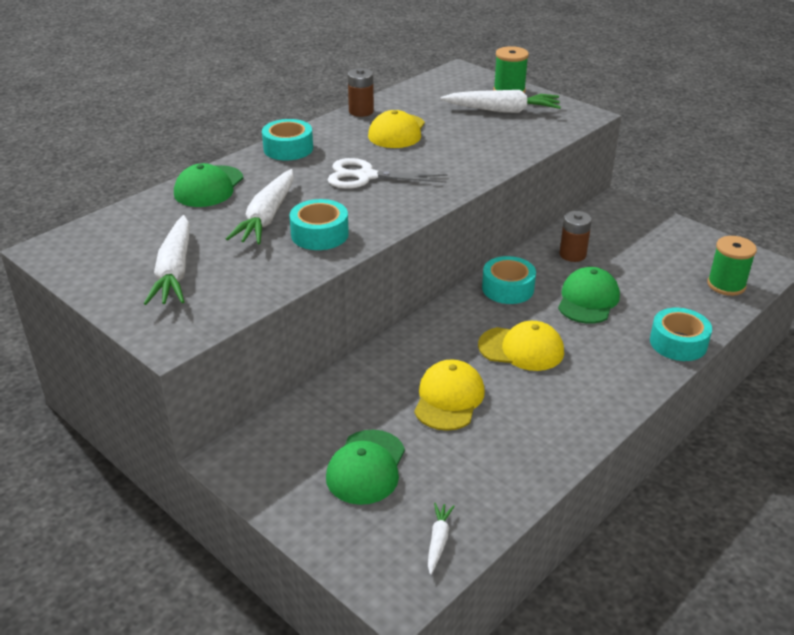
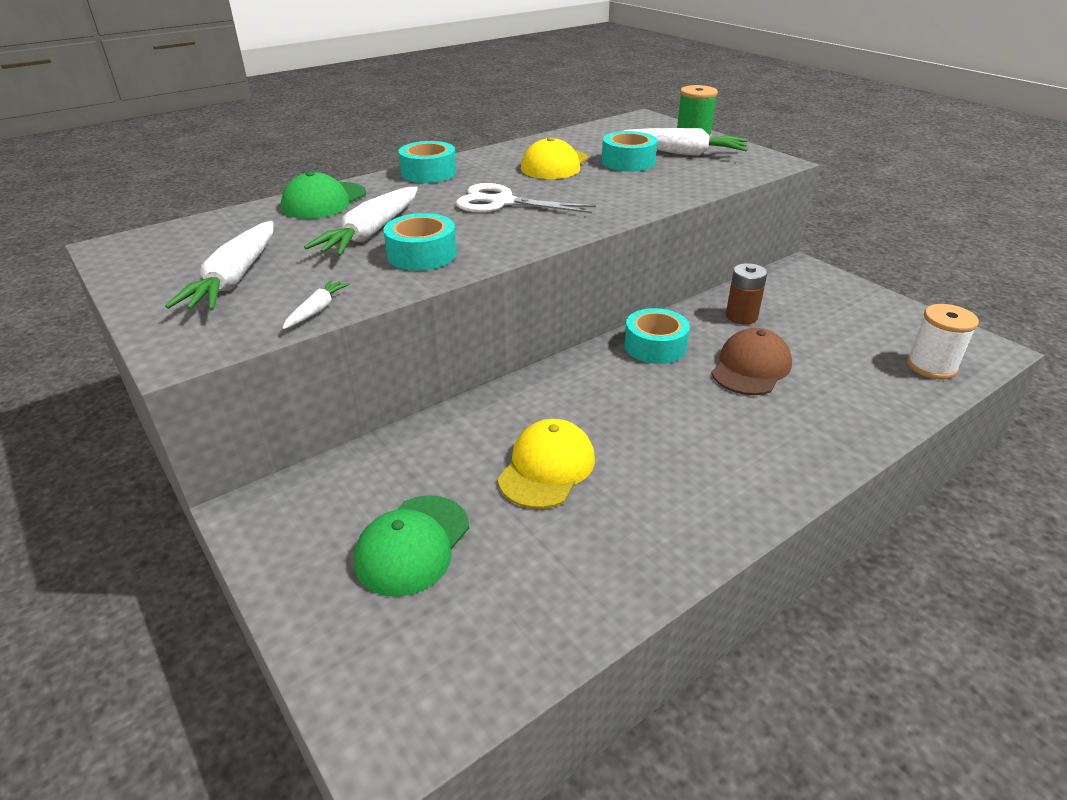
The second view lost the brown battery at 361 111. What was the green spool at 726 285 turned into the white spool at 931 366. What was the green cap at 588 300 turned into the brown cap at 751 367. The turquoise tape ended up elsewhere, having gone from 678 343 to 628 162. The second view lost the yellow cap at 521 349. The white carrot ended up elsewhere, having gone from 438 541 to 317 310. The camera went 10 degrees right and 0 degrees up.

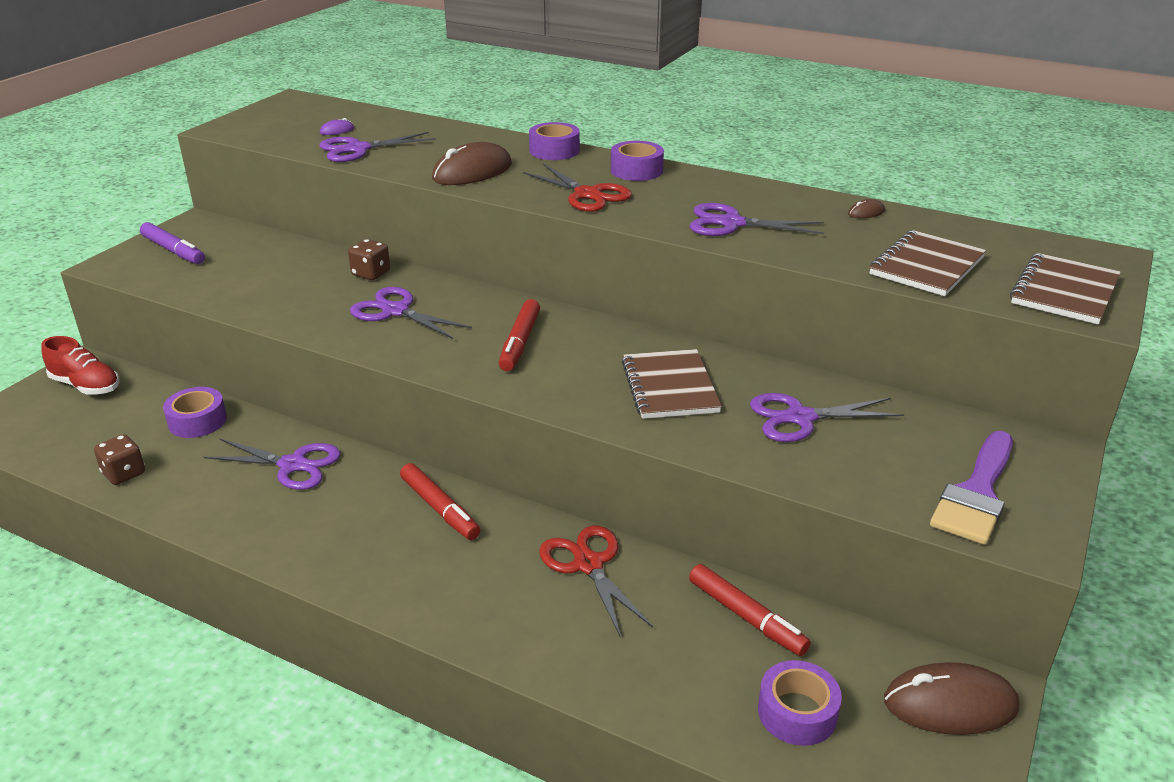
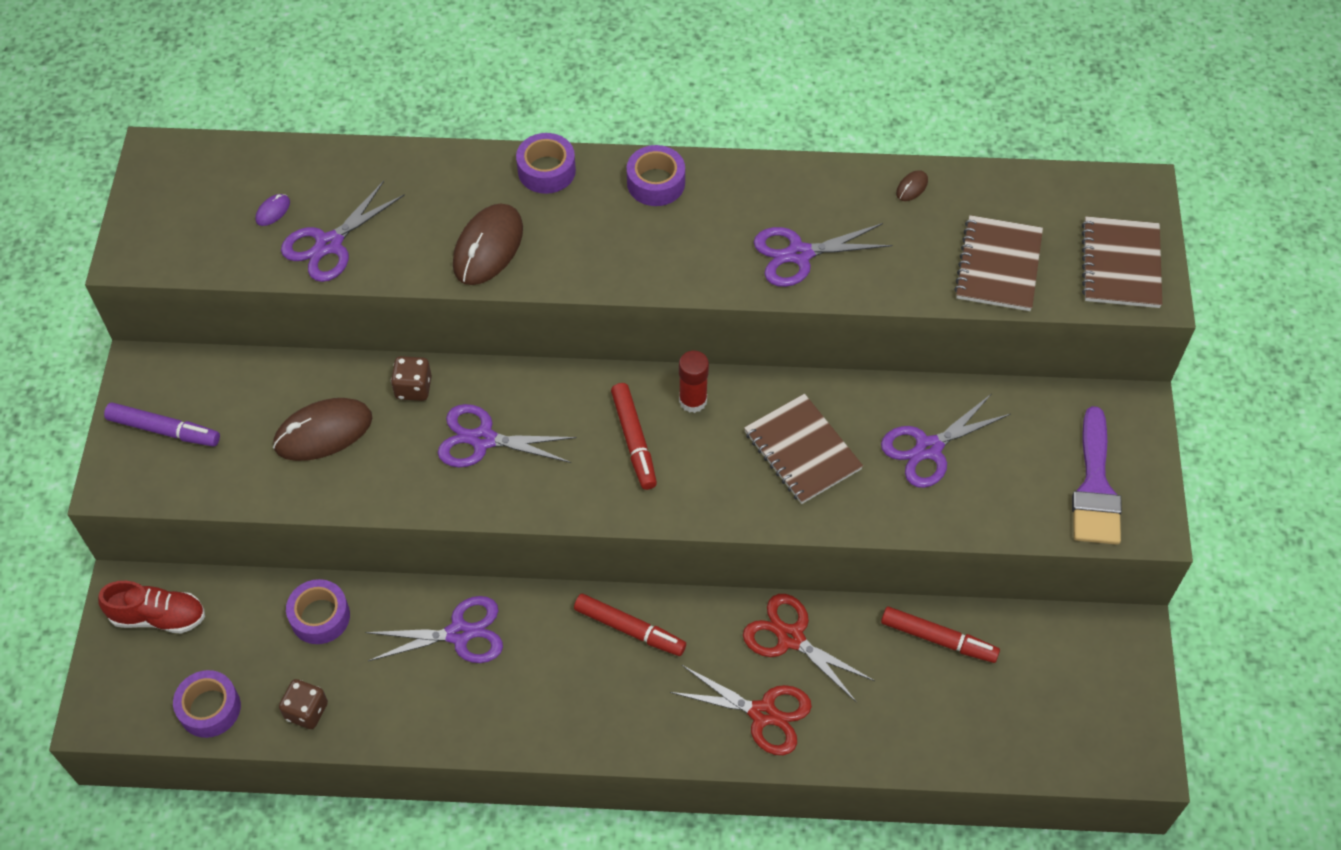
The red scissors ended up elsewhere, having gone from 587 195 to 763 713. The purple tape ended up elsewhere, having gone from 797 712 to 209 708. The brown mouse ended up elsewhere, having gone from 950 704 to 323 432. The second view gained the red glue stick at 693 400. The camera went 25 degrees left and 25 degrees up.

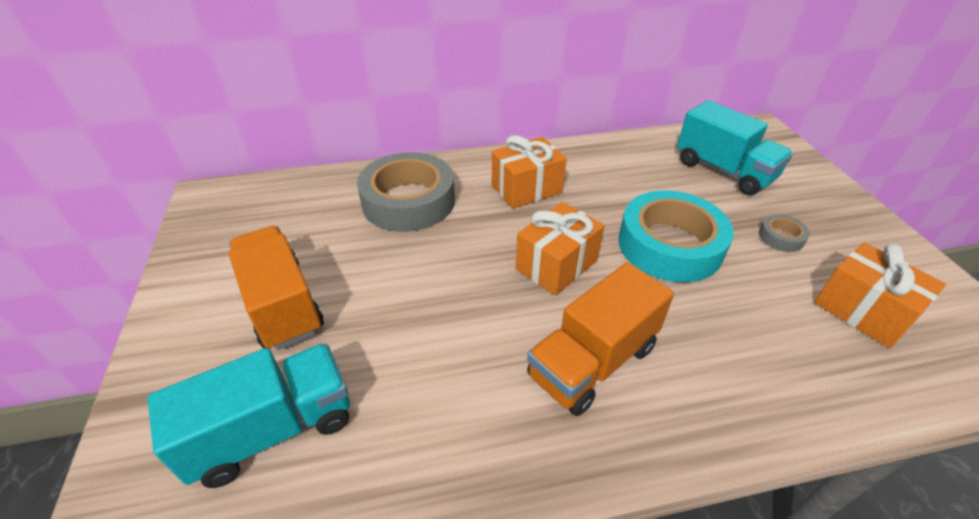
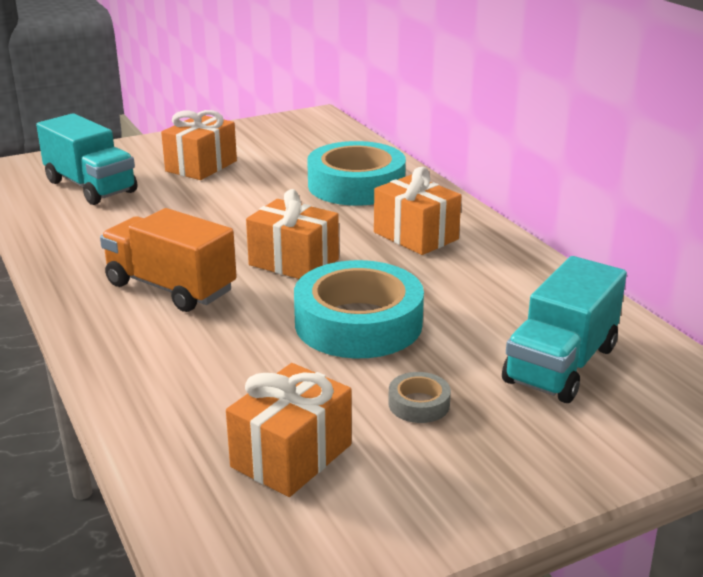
What was the grey tape at 408 201 turned into the turquoise tape at 356 185. Where the orange truck stood at 282 305, the orange gift came to stand at 201 166. The camera went 75 degrees right and 15 degrees down.

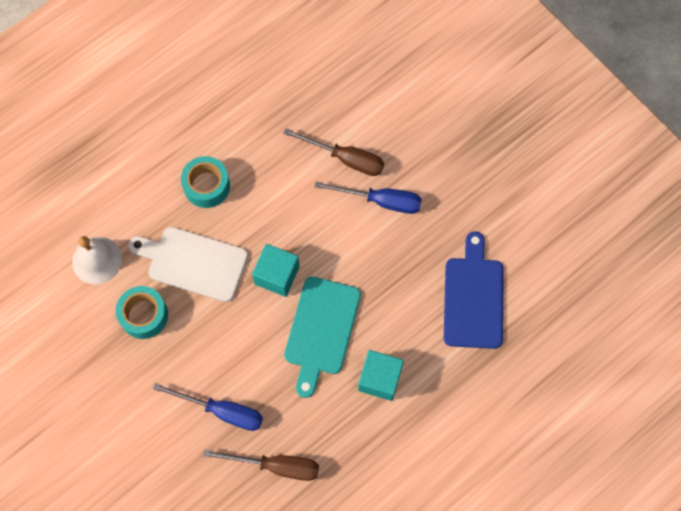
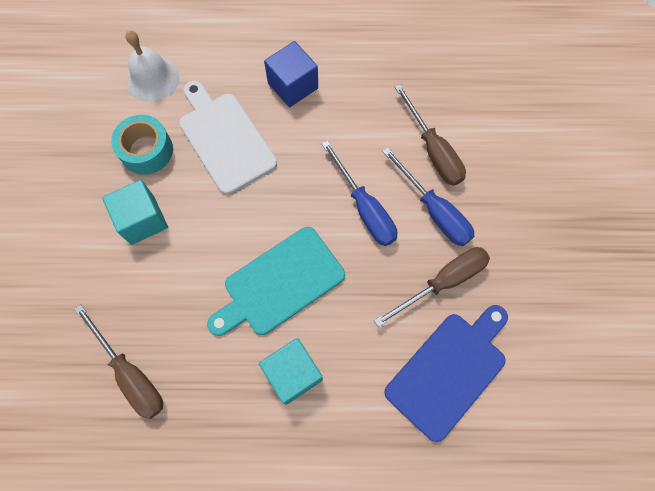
Where the turquoise tape stood at 207 186, the blue cube came to stand at 293 86. The turquoise cube ended up elsewhere, having gone from 277 275 to 142 220. The blue screwdriver ended up elsewhere, having gone from 222 411 to 364 208. The second view gained the brown screwdriver at 442 282. The camera went 40 degrees right and 0 degrees up.

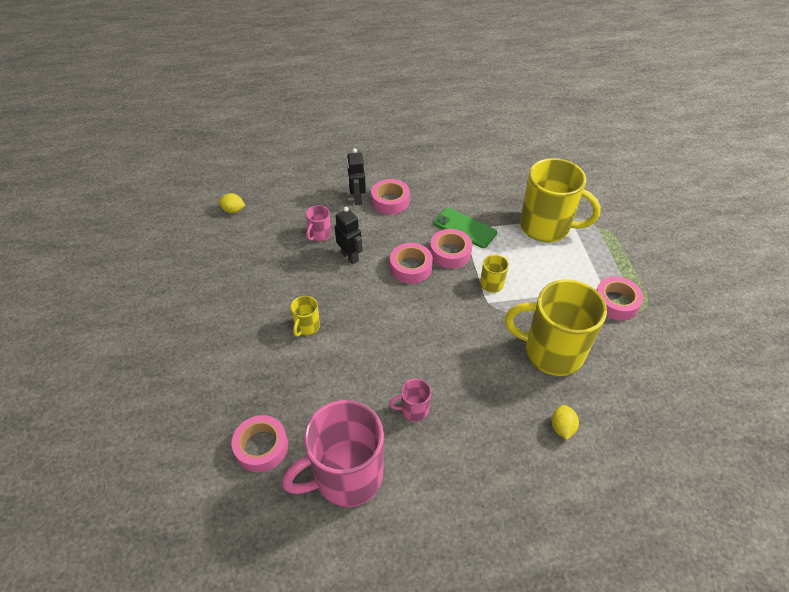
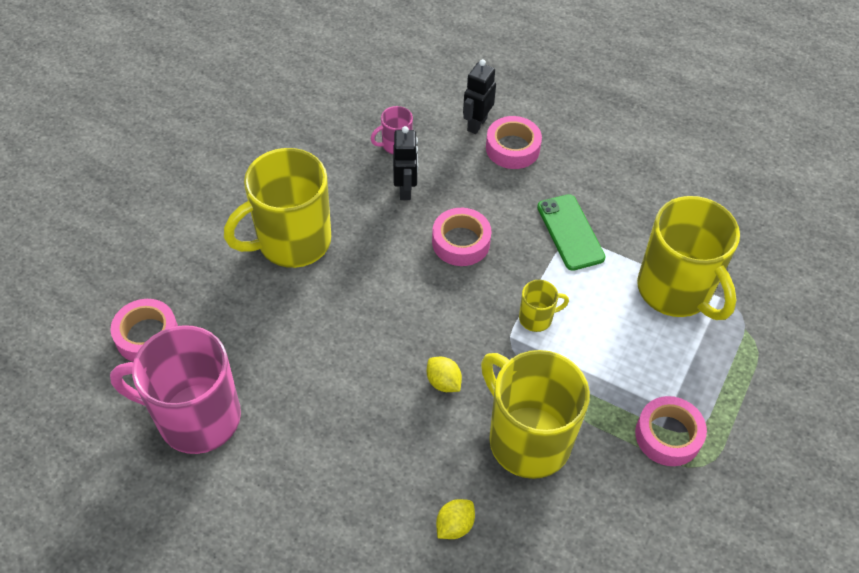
The yellow lemon ended up elsewhere, having gone from 233 210 to 443 382. The second view lost the pink tape at 450 253. The size of the yellow mug at 307 327 changed by a factor of 2.28. The second view lost the pink mug at 413 410. The camera went 35 degrees right and 5 degrees up.

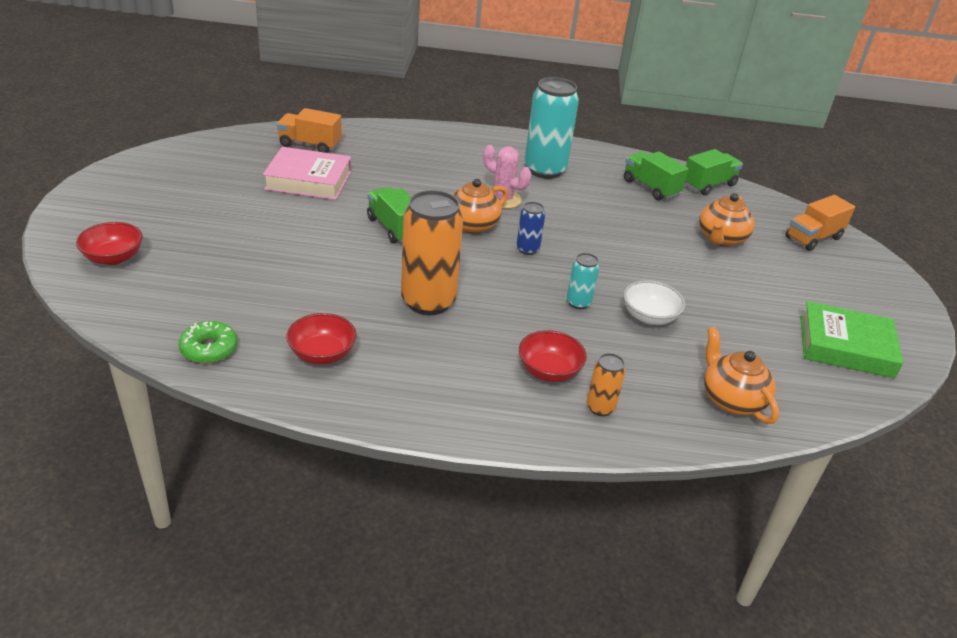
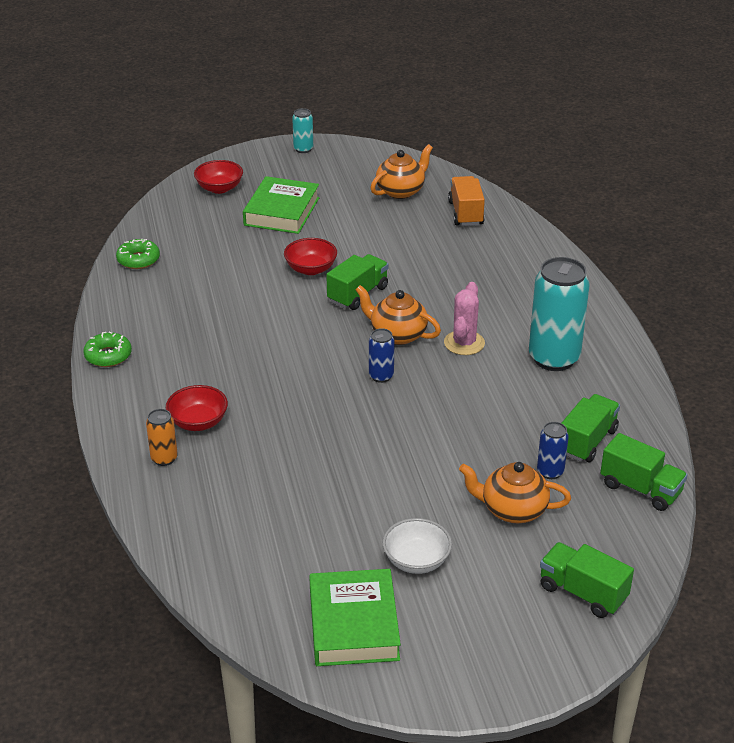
The second view lost the pink book at 308 180. The second view lost the orange can at 428 301. What was the orange truck at 813 238 turned into the green truck at 582 593. The turquoise can ended up elsewhere, having gone from 578 303 to 303 149. The white bowl ended up elsewhere, having gone from 649 317 to 416 561. The red bowl ended up elsewhere, having gone from 322 354 to 311 269. The orange teapot ended up elsewhere, having gone from 731 400 to 401 191. The second view gained the green book at 281 211. The second view gained the green donut at 108 356. The second view gained the blue can at 550 472. The camera went 75 degrees right and 0 degrees up.

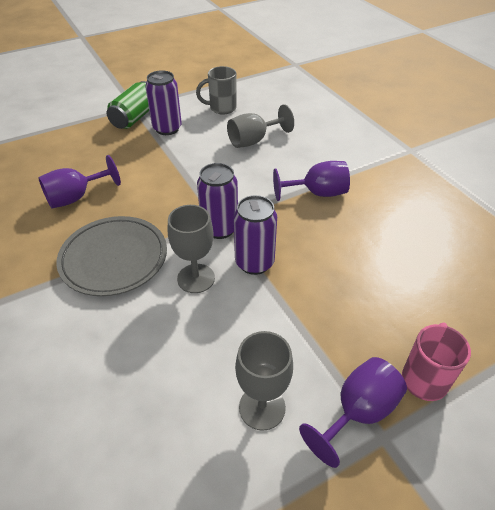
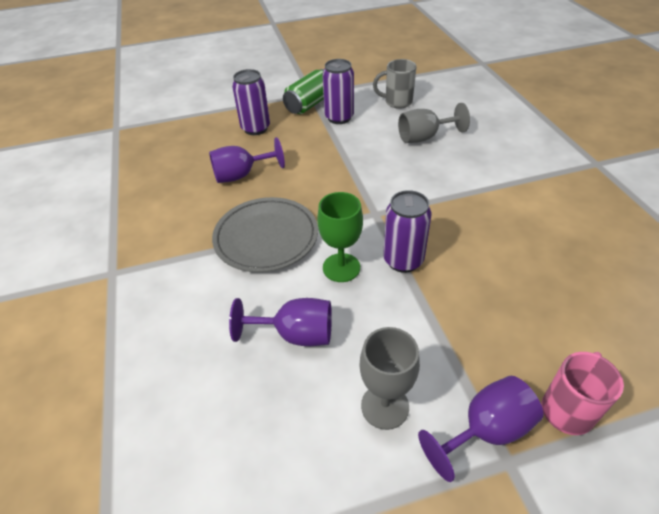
The purple goblet ended up elsewhere, having gone from 317 193 to 295 334. The purple can ended up elsewhere, having gone from 219 228 to 255 128. What was the grey goblet at 196 278 turned into the green goblet at 341 267. The camera went 15 degrees right and 0 degrees up.

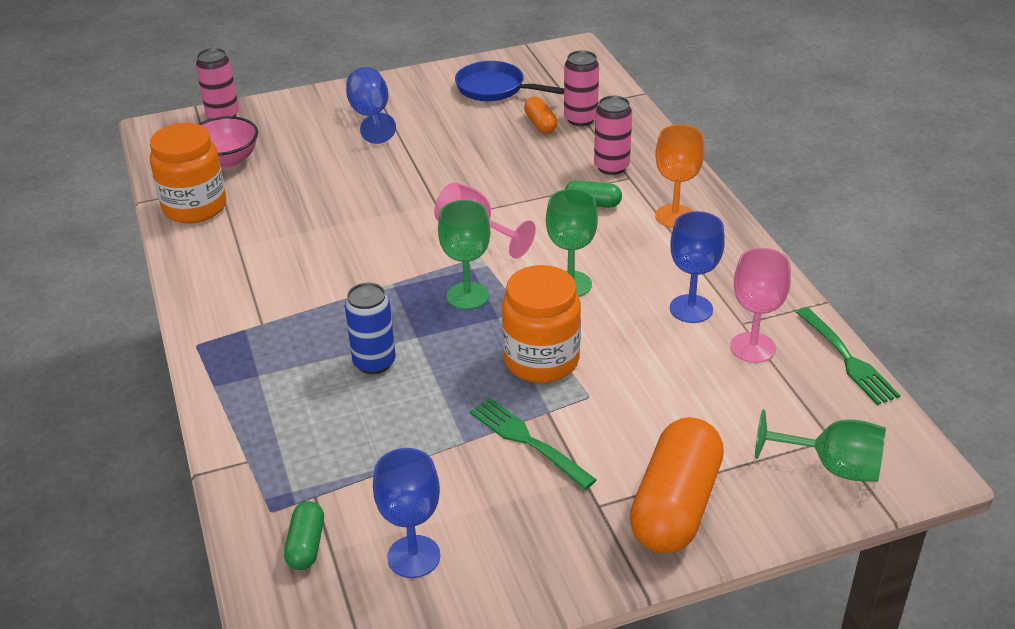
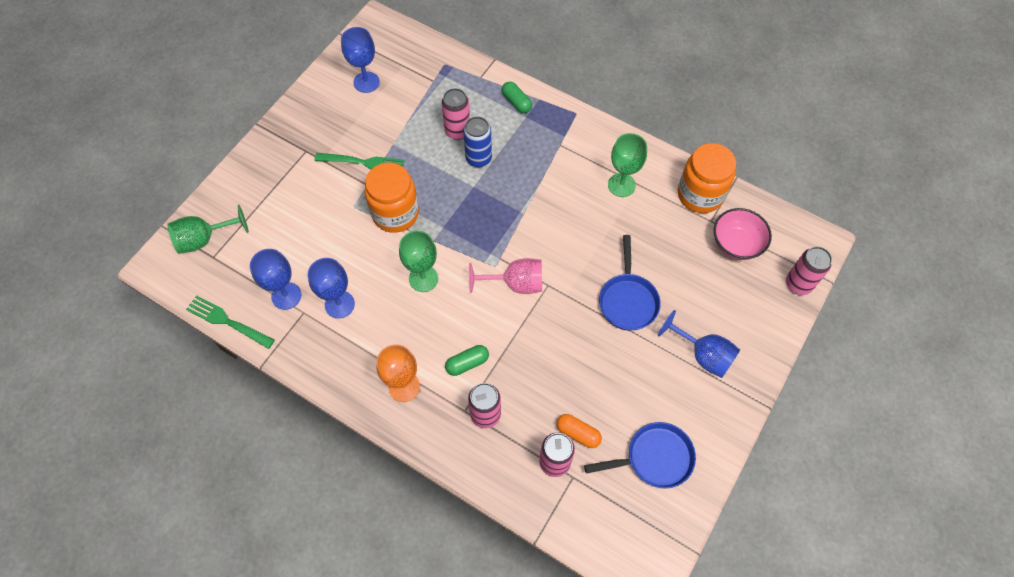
The green goblet ended up elsewhere, having gone from 467 296 to 621 185. What was the pink goblet at 752 347 turned into the blue goblet at 286 296. The second view lost the orange capsule at 675 505. The green capsule ended up elsewhere, having gone from 306 545 to 516 102. The second view gained the pink can at 457 131. The second view gained the blue pan at 628 300. The camera went 140 degrees right and 25 degrees up.

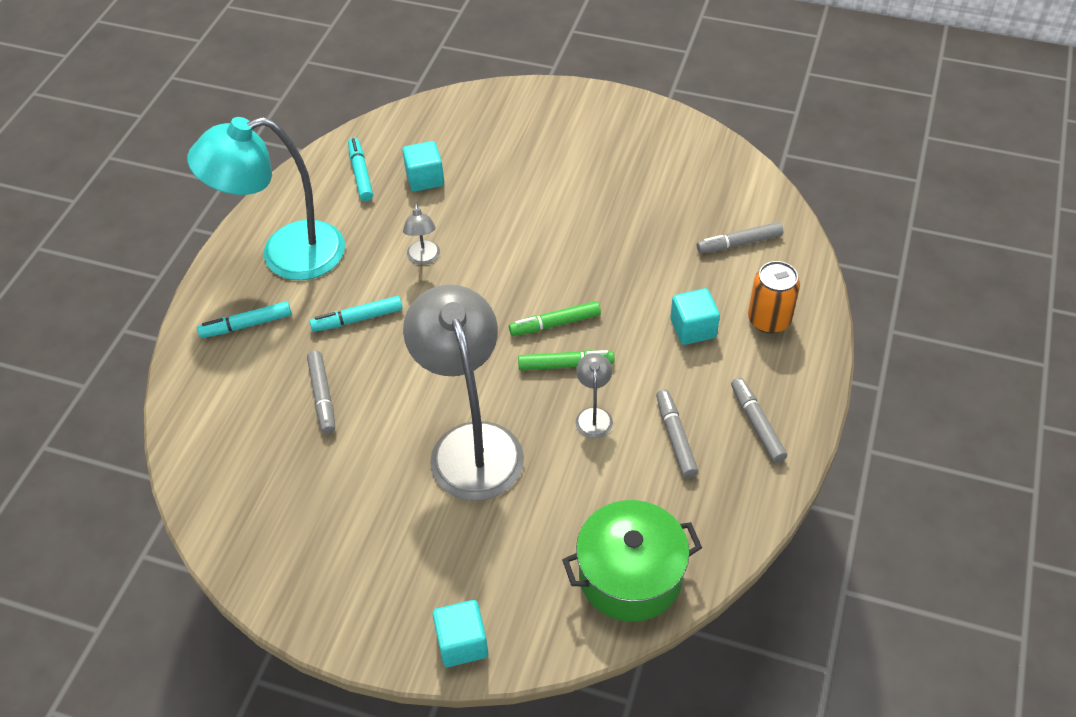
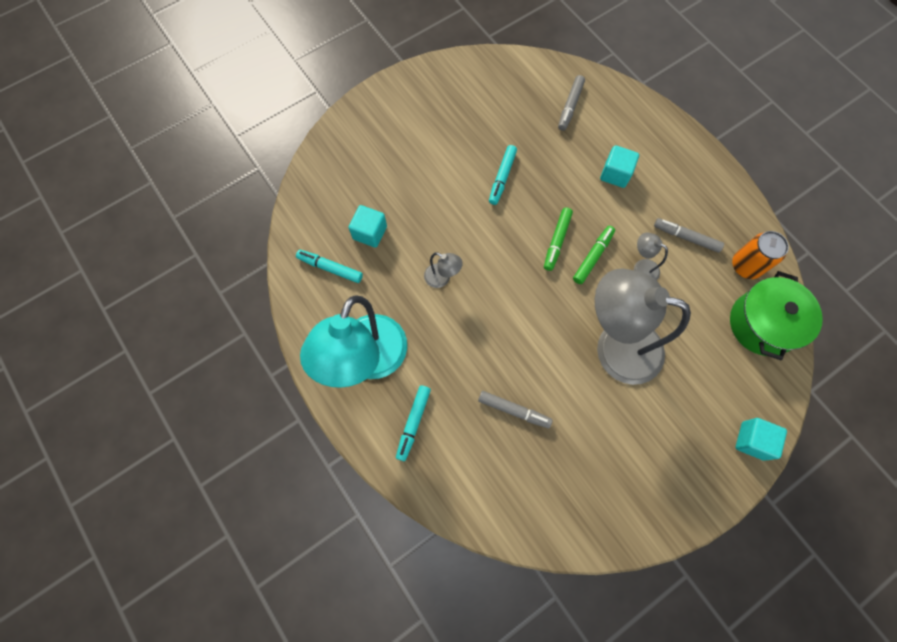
The orange can ended up elsewhere, having gone from 769 320 to 746 266. The turquoise marker ended up elsewhere, having gone from 357 319 to 502 177. The second view lost the grey marker at 757 424. The camera went 55 degrees left and 20 degrees up.

